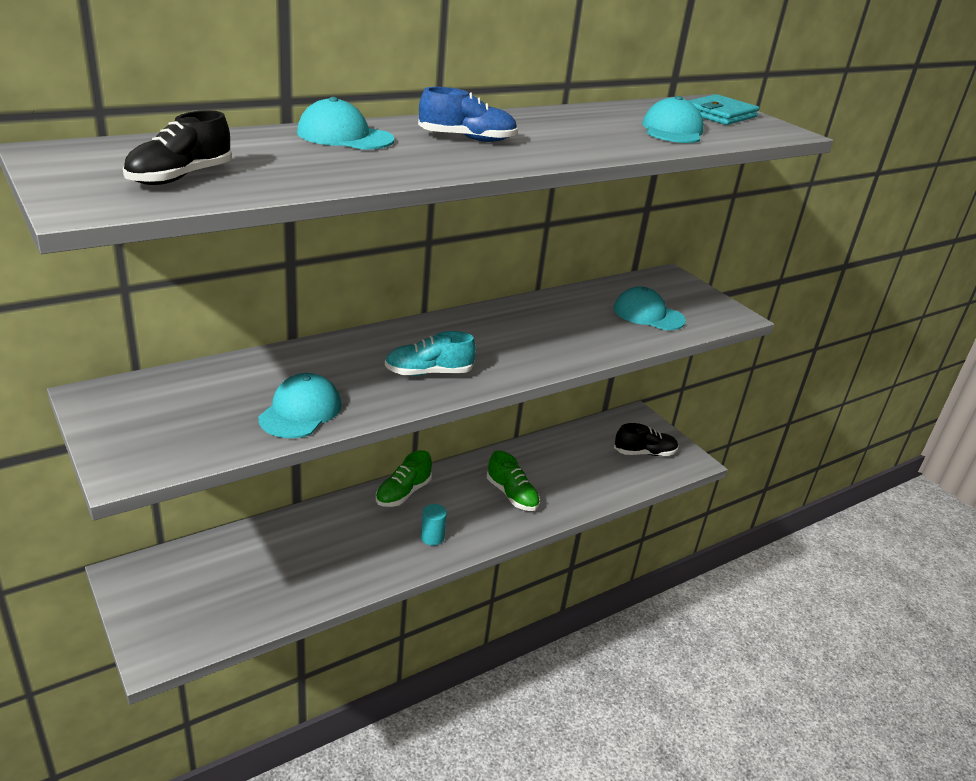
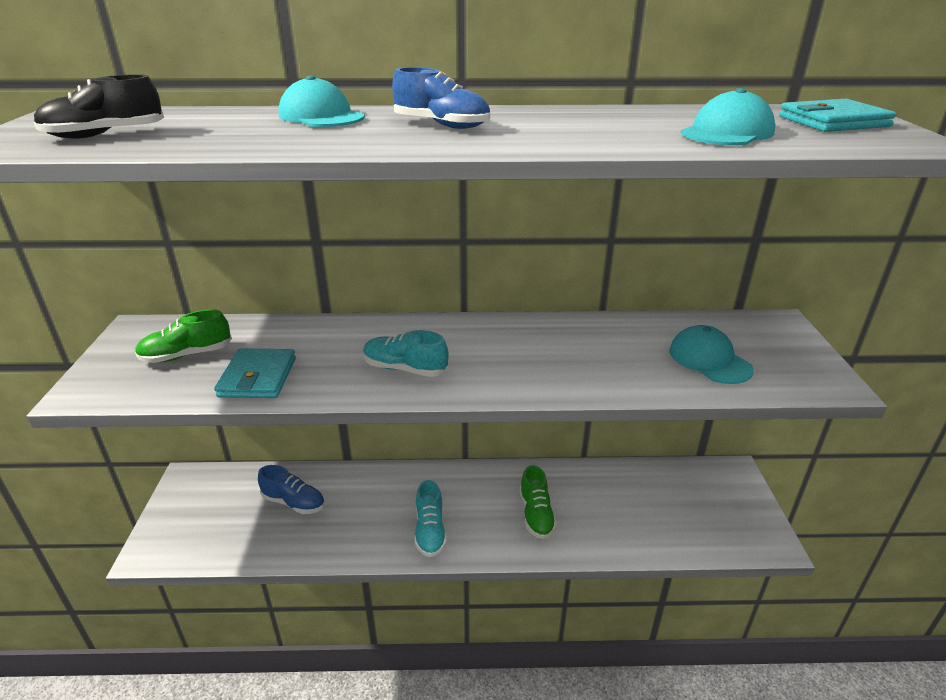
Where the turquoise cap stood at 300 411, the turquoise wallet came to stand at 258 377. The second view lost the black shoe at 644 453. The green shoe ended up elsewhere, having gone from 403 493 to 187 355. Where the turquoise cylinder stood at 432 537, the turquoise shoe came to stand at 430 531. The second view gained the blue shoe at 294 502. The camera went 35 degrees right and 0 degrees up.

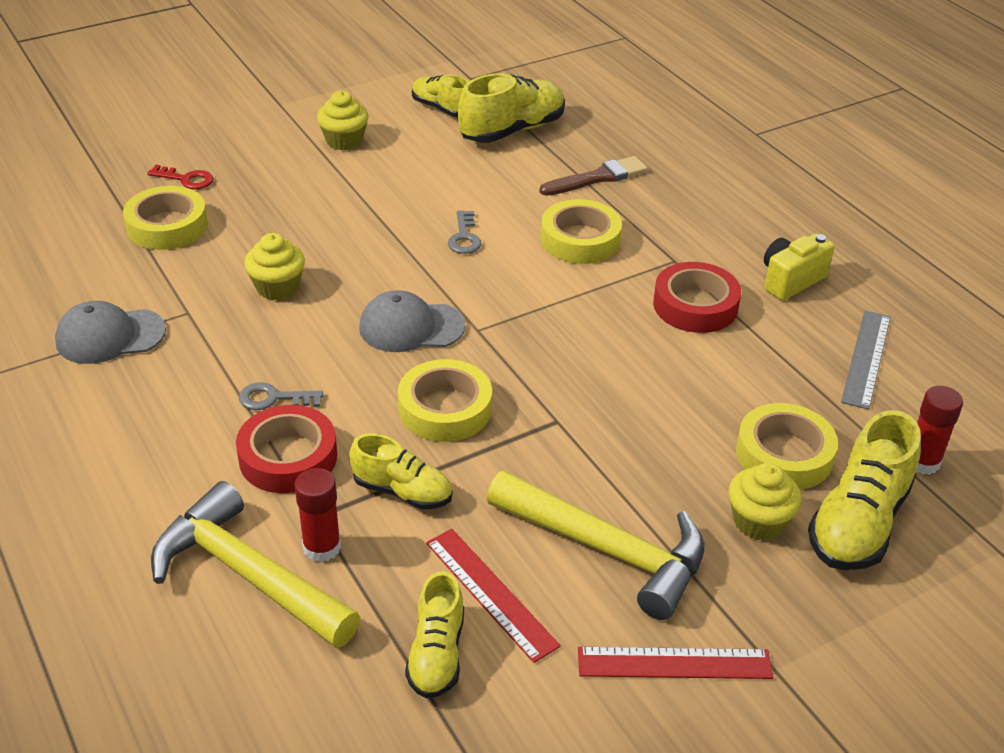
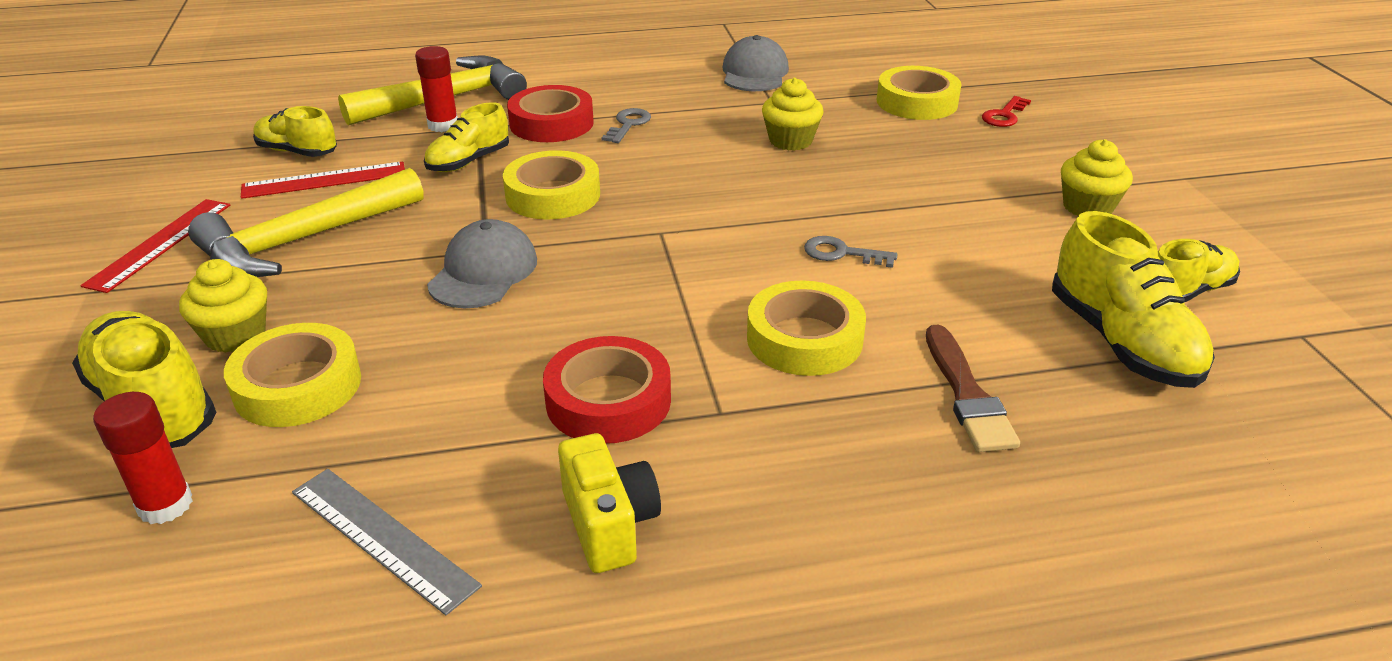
The grey cap ended up elsewhere, having gone from 411 327 to 483 272. The camera went 110 degrees right and 5 degrees down.

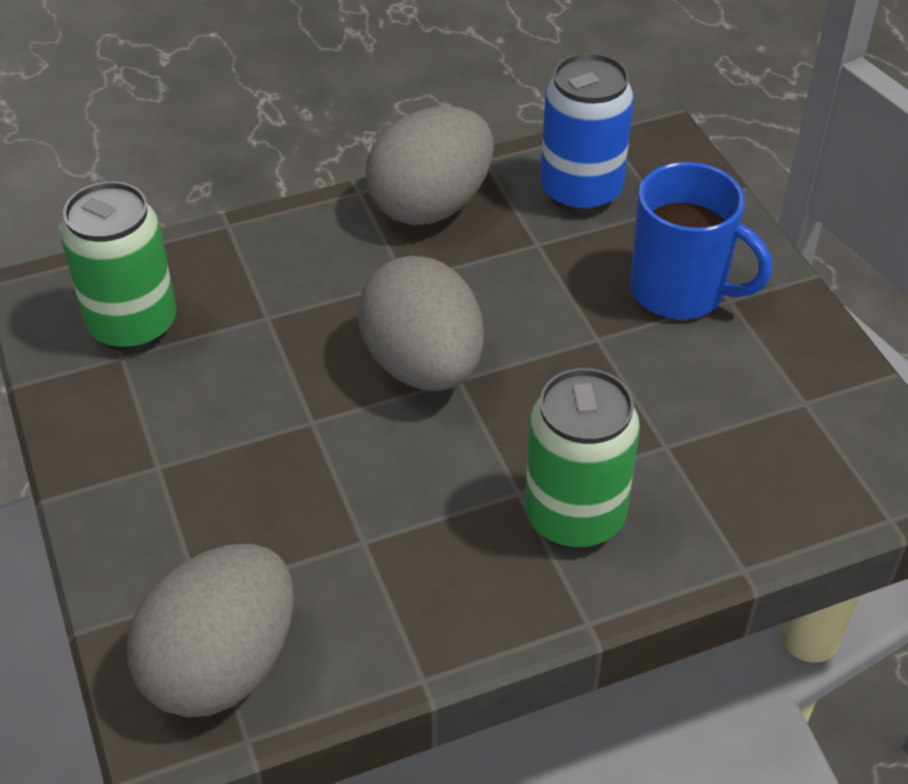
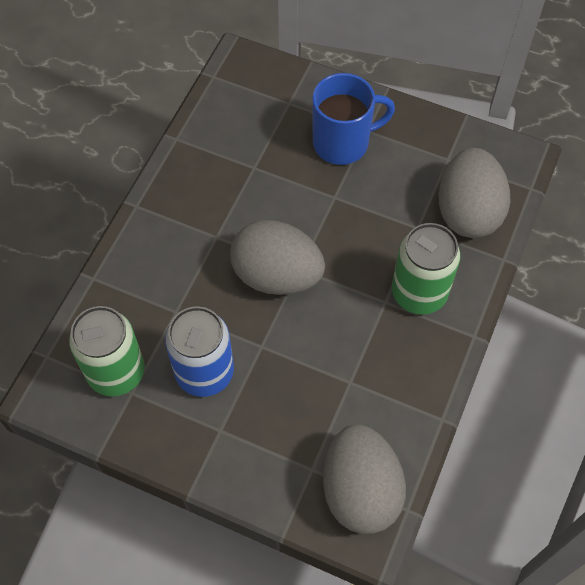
The blue can ended up elsewhere, having gone from 581 192 to 204 372. The grey egg ended up elsewhere, having gone from 431 205 to 468 212. The camera went 45 degrees left and 15 degrees up.

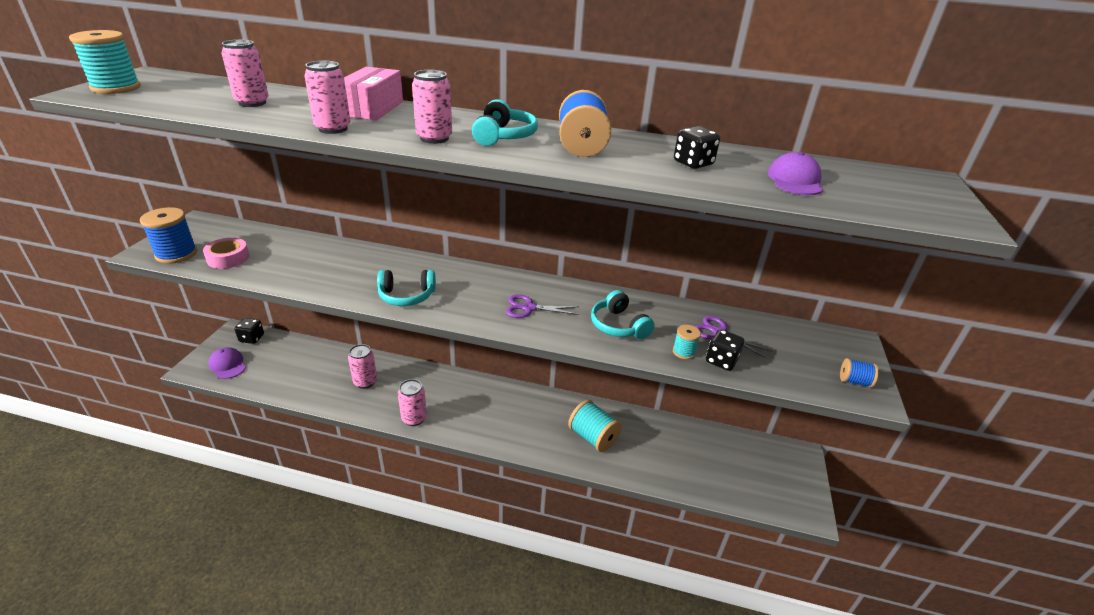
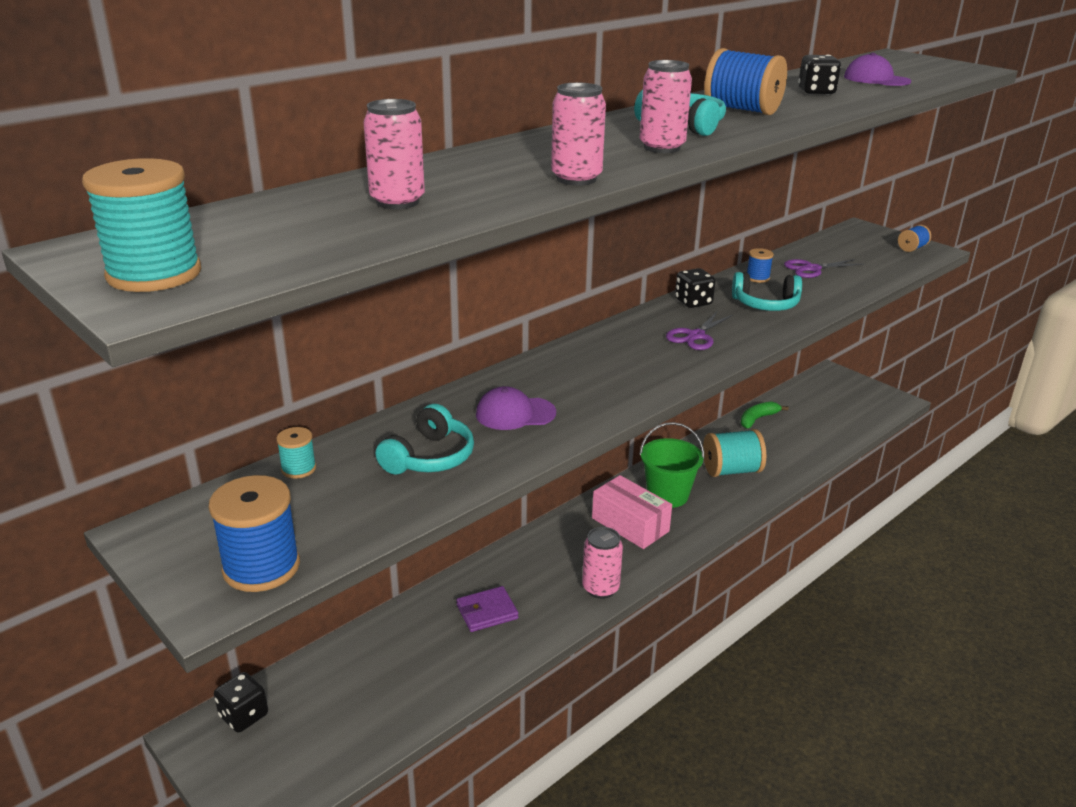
The pink box ended up elsewhere, having gone from 372 108 to 630 525. The second view lost the pink tape at 228 258. The turquoise headphones ended up elsewhere, having gone from 406 296 to 429 457. The turquoise spool ended up elsewhere, having gone from 683 352 to 298 469. The black dice ended up elsewhere, having gone from 721 361 to 693 302. Where the pink can stood at 365 382, the purple wallet came to stand at 487 612. The purple cap ended up elsewhere, having gone from 227 365 to 515 413. The second view gained the blue spool at 757 278. The second view gained the green banana at 757 419. The second view gained the green bucket at 667 495. The camera went 55 degrees left and 5 degrees down.

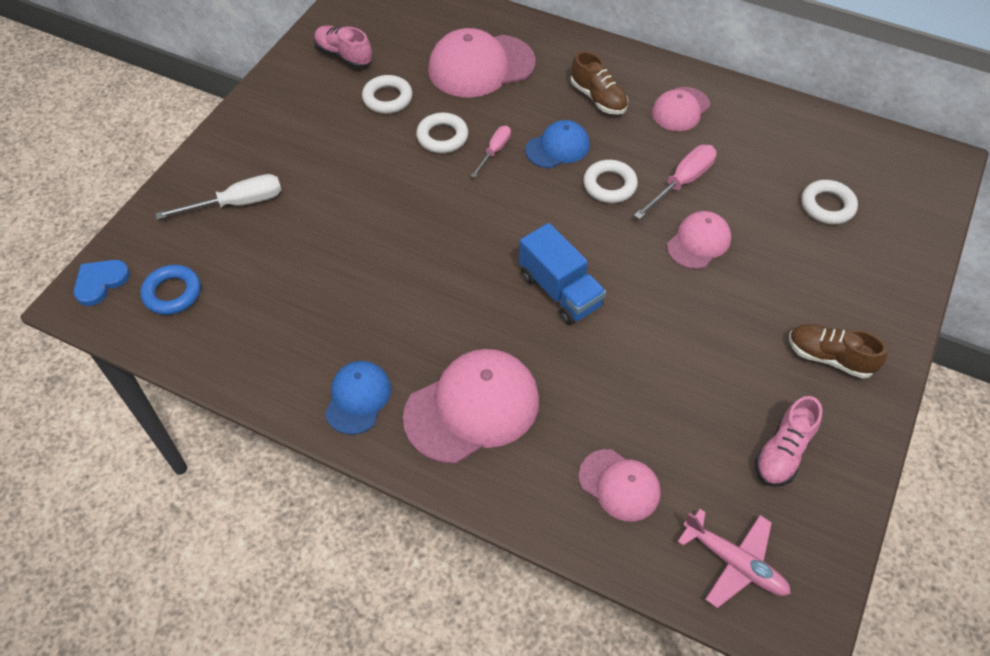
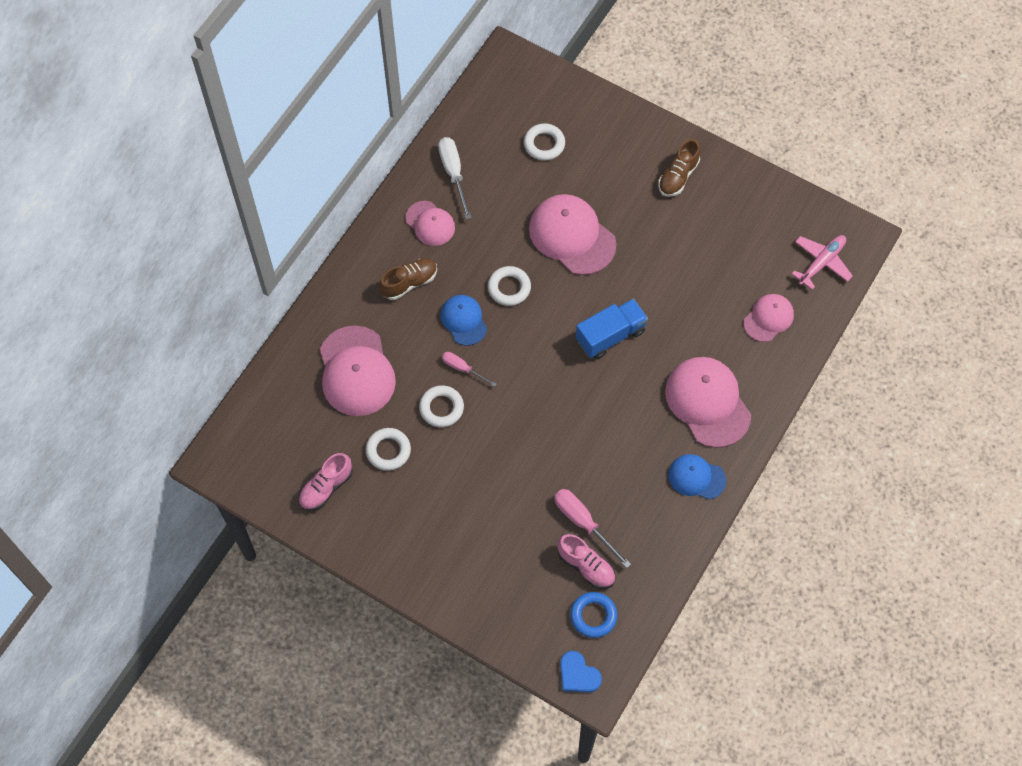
The pink screwdriver ended up elsewhere, having gone from 682 182 to 583 523. The white screwdriver ended up elsewhere, having gone from 237 203 to 453 173. The size of the pink cap at 698 242 changed by a factor of 1.74. The pink shoe ended up elsewhere, having gone from 783 452 to 586 566. The camera went 85 degrees left and 10 degrees up.

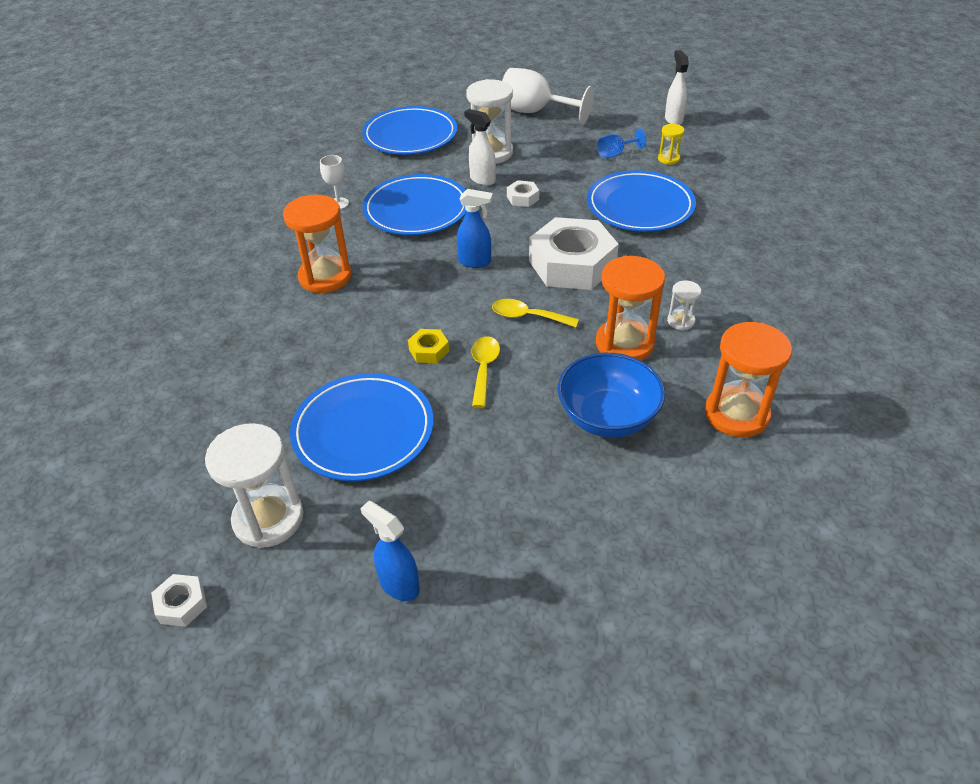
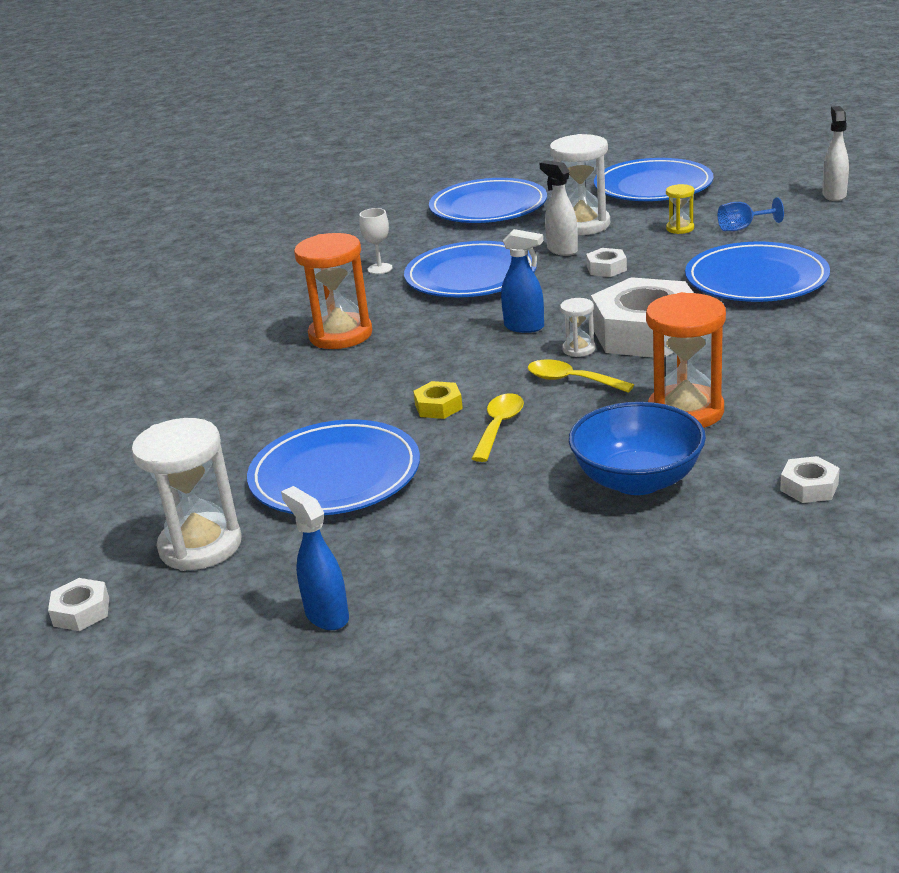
Where the white goblet stood at 535 112, the blue plate came to stand at 653 186. The yellow hourglass ended up elsewhere, having gone from 668 159 to 680 228. The white hourglass ended up elsewhere, having gone from 681 321 to 579 349. Where the orange hourglass stood at 736 414, the white nut came to stand at 809 487. The camera went 15 degrees right and 15 degrees down.

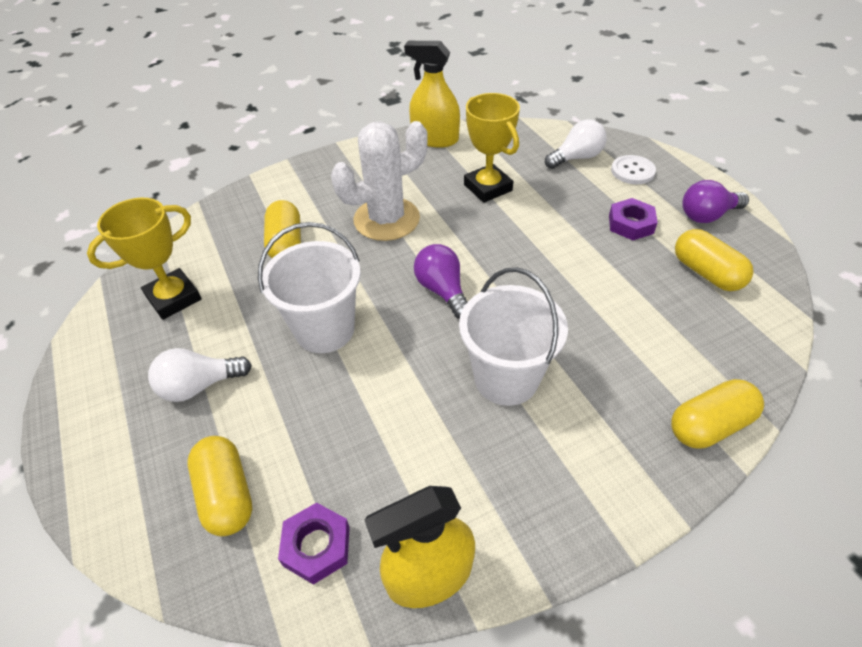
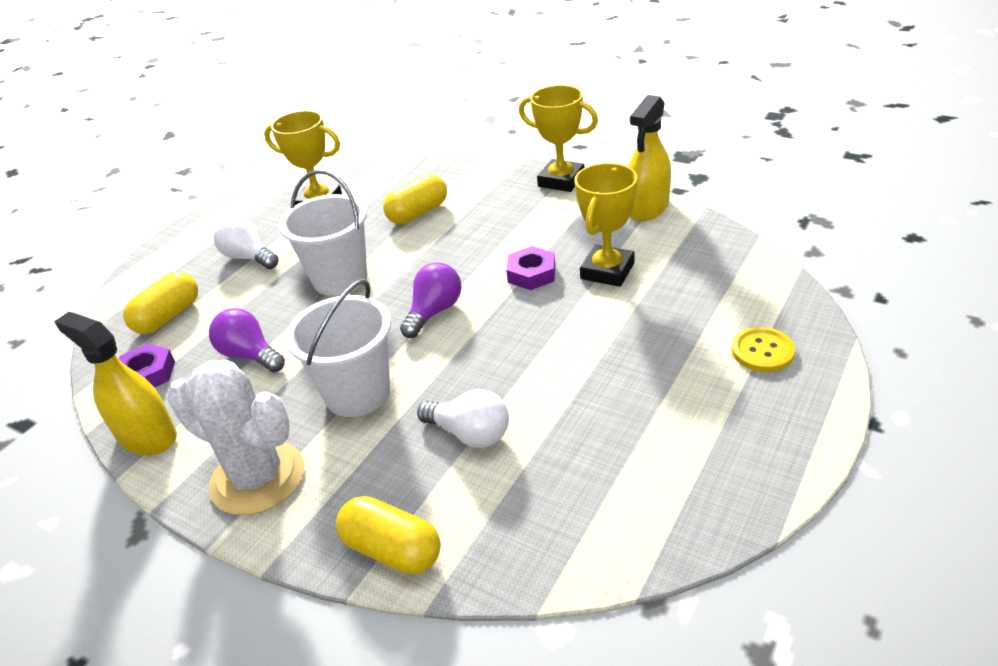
The yellow spray bottle at 435 139 ended up facing another way, 135 degrees counterclockwise from before. The white light bulb ended up elsewhere, having gone from 576 158 to 470 434. The white cactus ended up elsewhere, having gone from 386 219 to 258 478. What was the white button at 632 171 turned into the yellow button at 762 351. The purple light bulb ended up elsewhere, having gone from 707 215 to 250 355. The purple nut ended up elsewhere, having gone from 630 224 to 531 274. The second view lost the yellow capsule at 706 273. The second view gained the yellow trophy at 561 180. The camera went 60 degrees right and 10 degrees down.

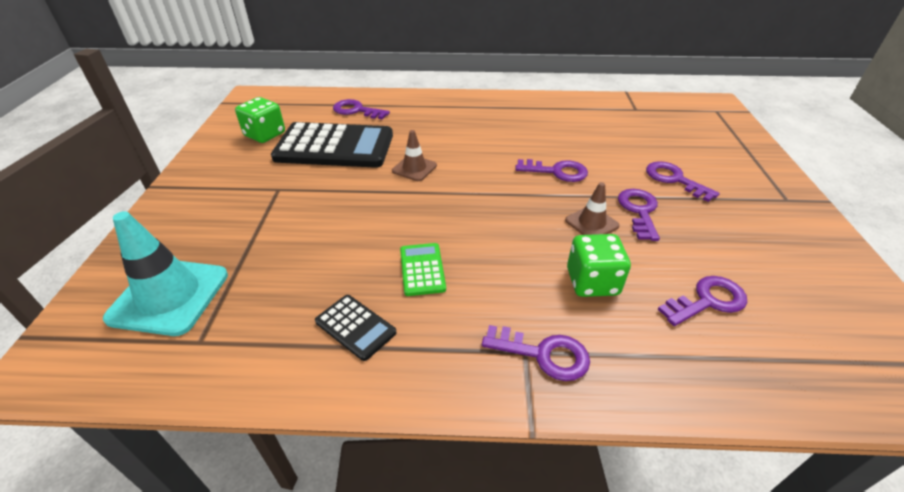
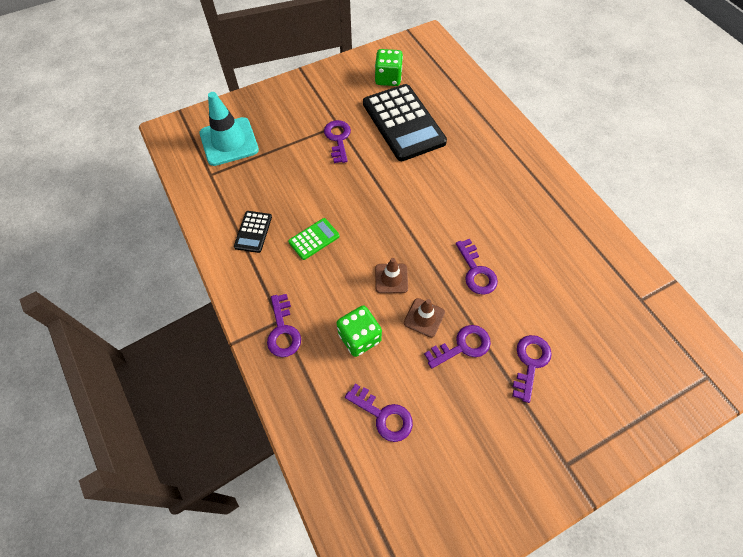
The purple key ended up elsewhere, having gone from 356 110 to 338 139. The brown traffic cone ended up elsewhere, having gone from 414 168 to 391 278. The camera went 60 degrees right and 20 degrees up.

